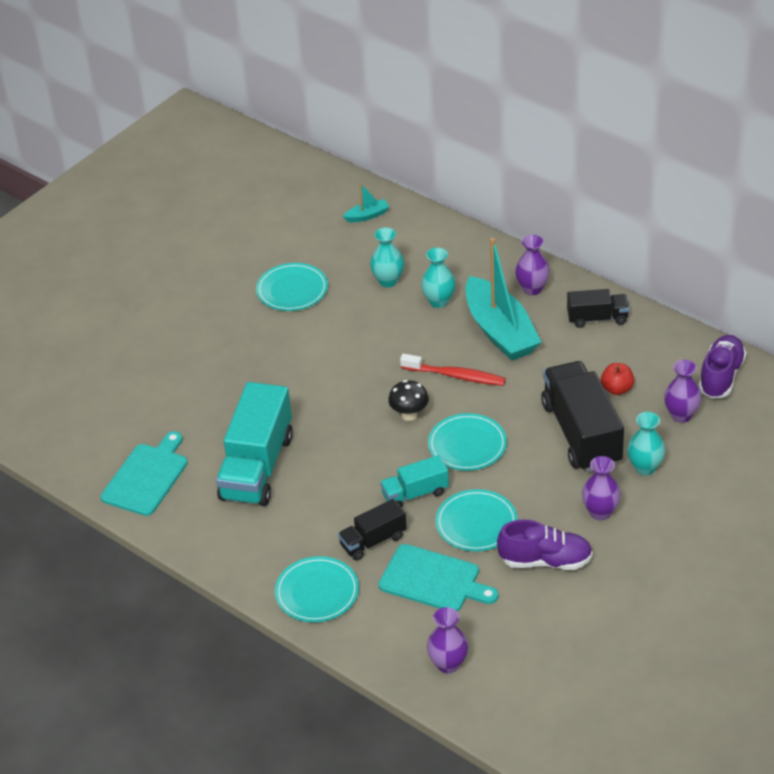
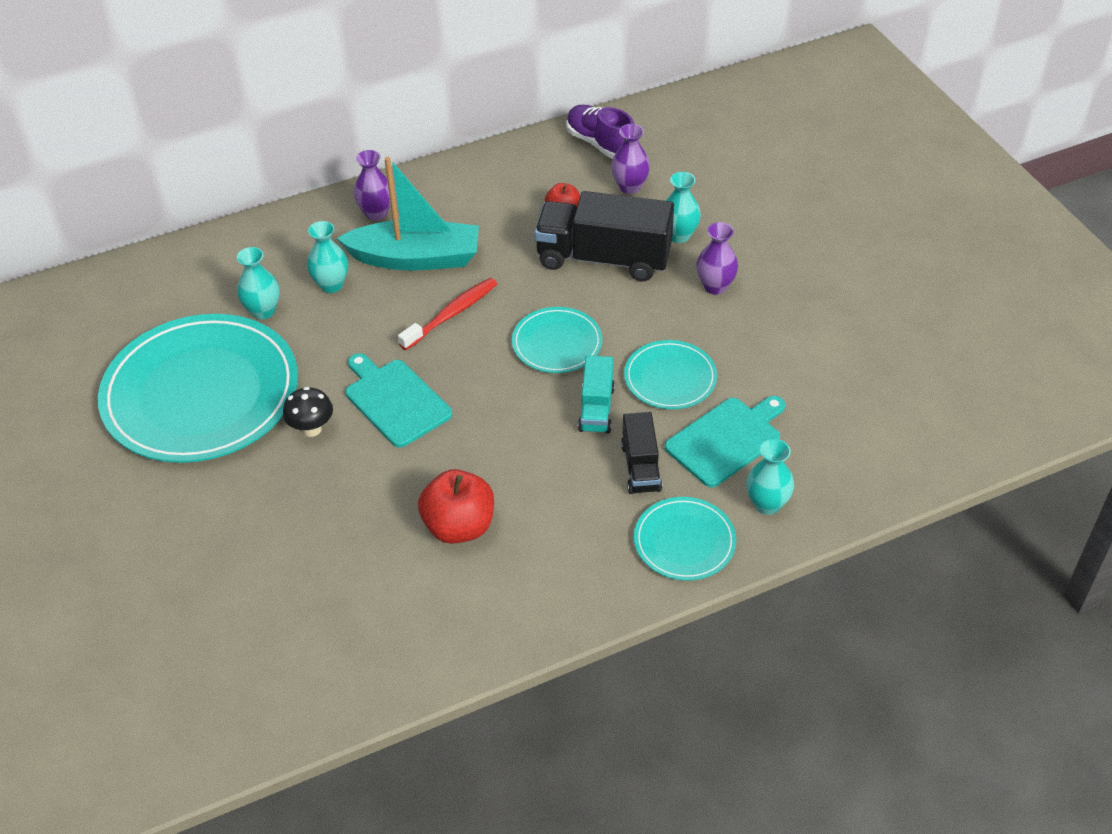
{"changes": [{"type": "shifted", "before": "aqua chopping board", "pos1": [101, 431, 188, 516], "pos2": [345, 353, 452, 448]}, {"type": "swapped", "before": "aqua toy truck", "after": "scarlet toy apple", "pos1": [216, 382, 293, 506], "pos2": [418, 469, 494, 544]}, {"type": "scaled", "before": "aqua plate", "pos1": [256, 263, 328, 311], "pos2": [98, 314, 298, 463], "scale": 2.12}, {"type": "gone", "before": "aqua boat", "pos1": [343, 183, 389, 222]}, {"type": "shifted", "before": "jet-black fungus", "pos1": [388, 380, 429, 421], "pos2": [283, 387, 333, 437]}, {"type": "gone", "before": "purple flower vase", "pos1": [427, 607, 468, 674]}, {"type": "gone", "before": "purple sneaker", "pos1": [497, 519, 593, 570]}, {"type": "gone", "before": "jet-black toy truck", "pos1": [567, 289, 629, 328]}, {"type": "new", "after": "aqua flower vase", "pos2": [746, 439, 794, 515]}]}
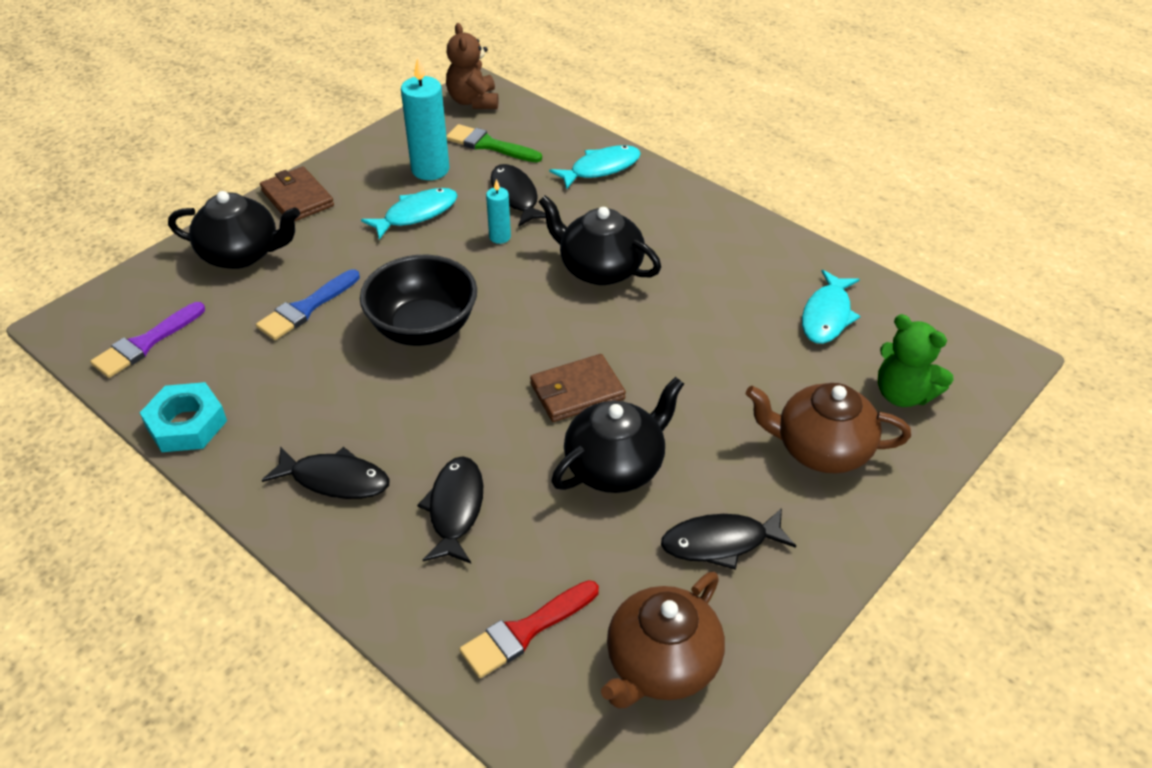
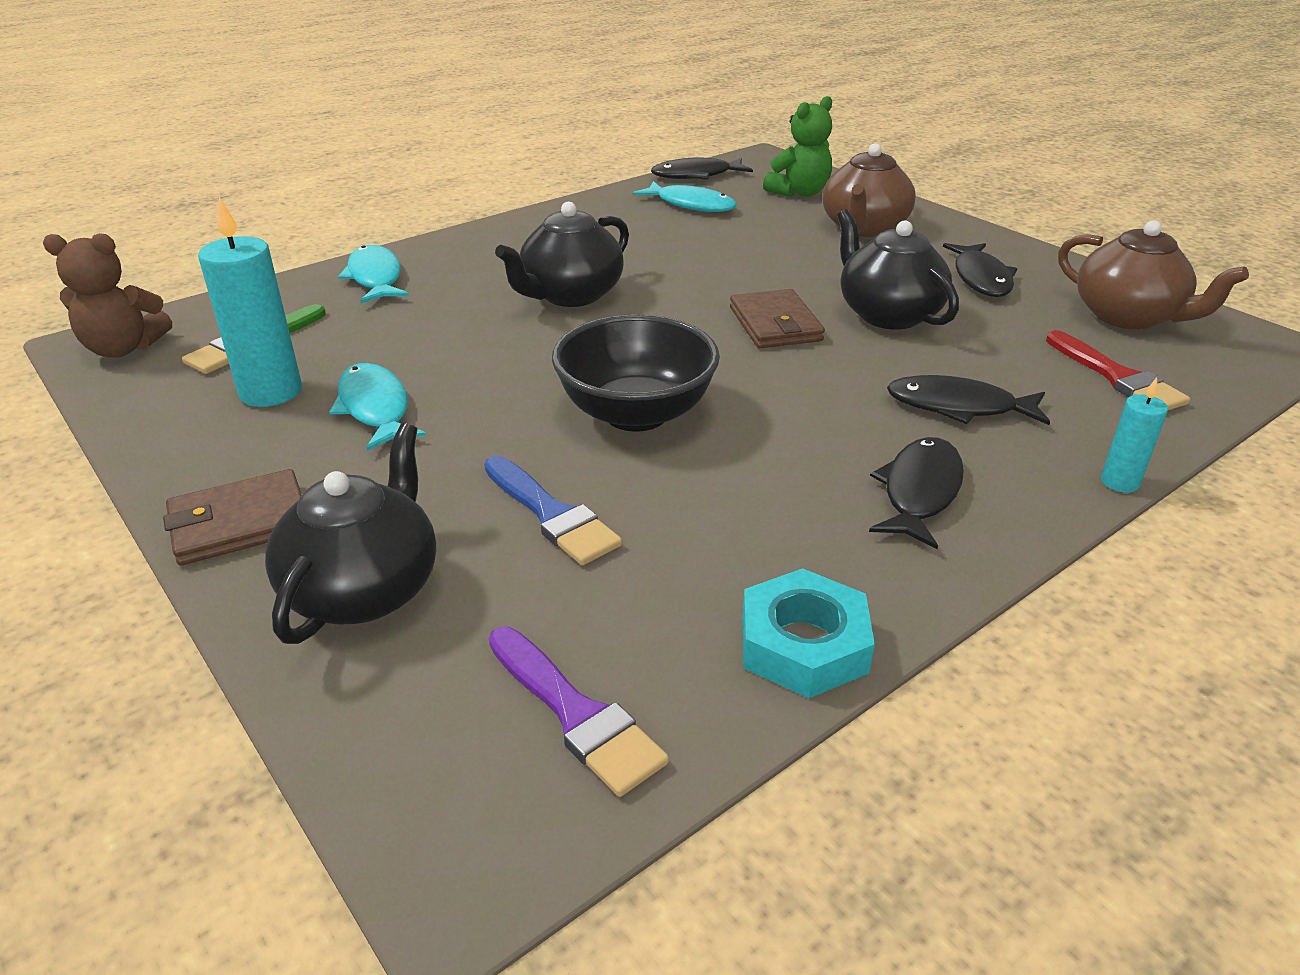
{"changes": [{"type": "shifted", "before": "aqua wax candle", "pos1": [486, 179, 511, 244], "pos2": [1101, 378, 1168, 493]}, {"type": "shifted", "before": "jet-black toy fish", "pos1": [491, 164, 546, 226], "pos2": [651, 158, 753, 180]}]}
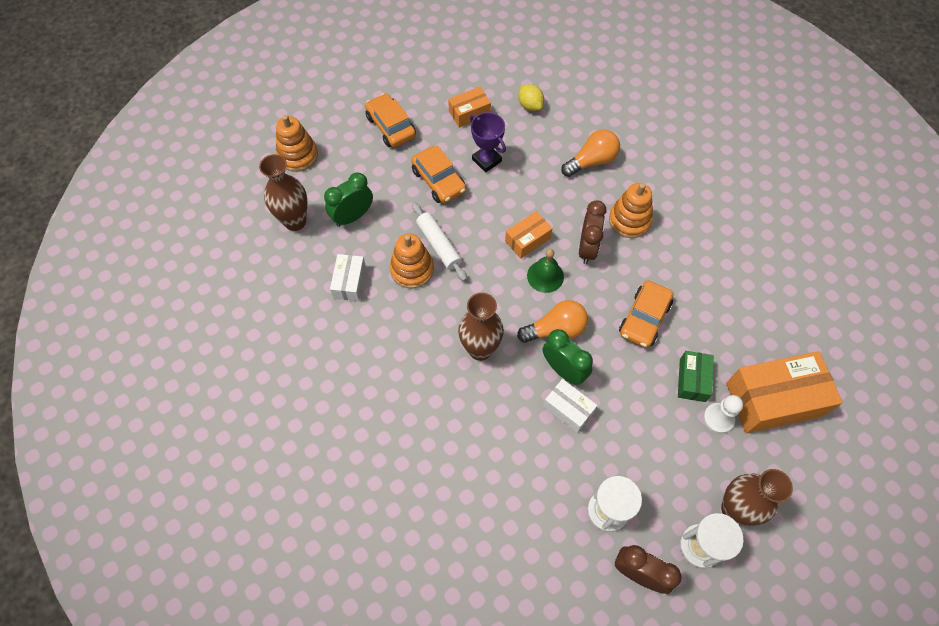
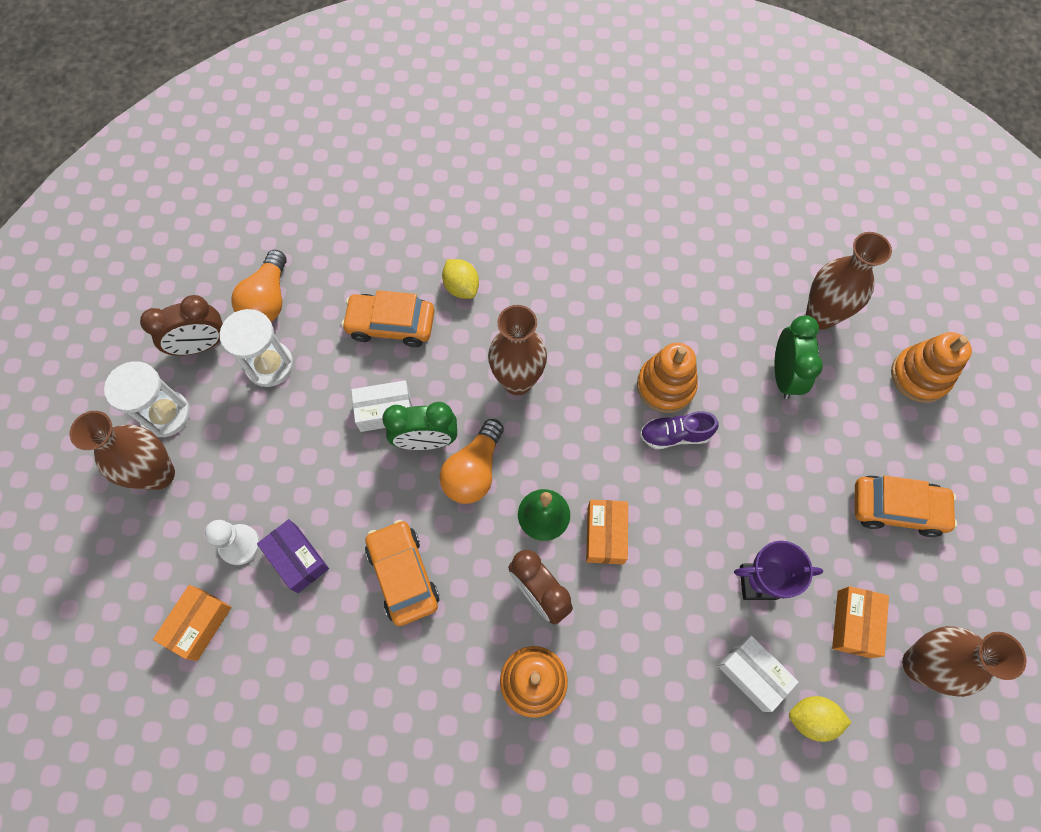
{"changes": [{"type": "shifted", "before": "snow-white box", "pos1": [330, 254, 366, 301], "pos2": [718, 635, 799, 712]}, {"type": "shifted", "before": "bright orange car", "pos1": [411, 145, 466, 203], "pos2": [341, 290, 435, 347]}, {"type": "swapped", "before": "snow-white rolling pin", "after": "purple sneaker", "pos1": [412, 202, 467, 281], "pos2": [640, 411, 719, 449]}, {"type": "shifted", "before": "bright orange light bulb", "pos1": [561, 129, 620, 177], "pos2": [232, 250, 287, 322]}, {"type": "repainted", "before": "emerald box", "after": "purple box", "pos1": [678, 351, 714, 402], "pos2": [257, 519, 329, 593]}, {"type": "scaled", "before": "bright orange box", "pos1": [726, 351, 843, 433], "pos2": [153, 585, 232, 661], "scale": 0.52}, {"type": "new", "after": "bright yellow toy lemon", "pos2": [442, 259, 479, 299]}, {"type": "new", "after": "russet flower vase", "pos2": [902, 626, 1027, 697]}]}
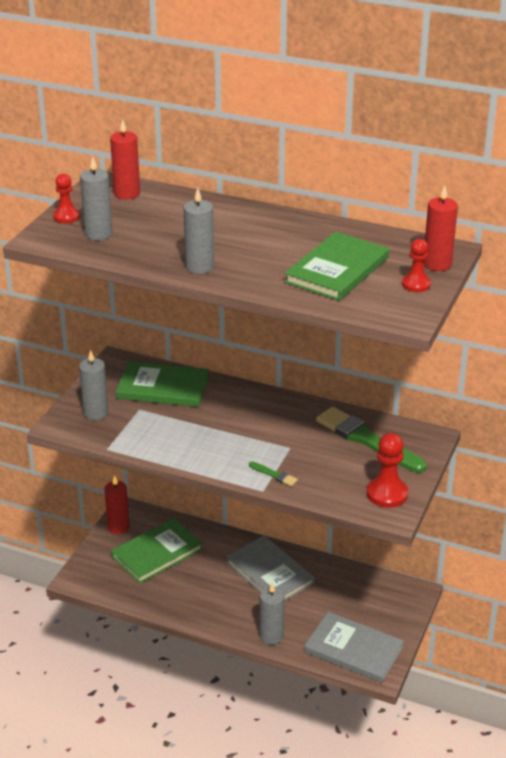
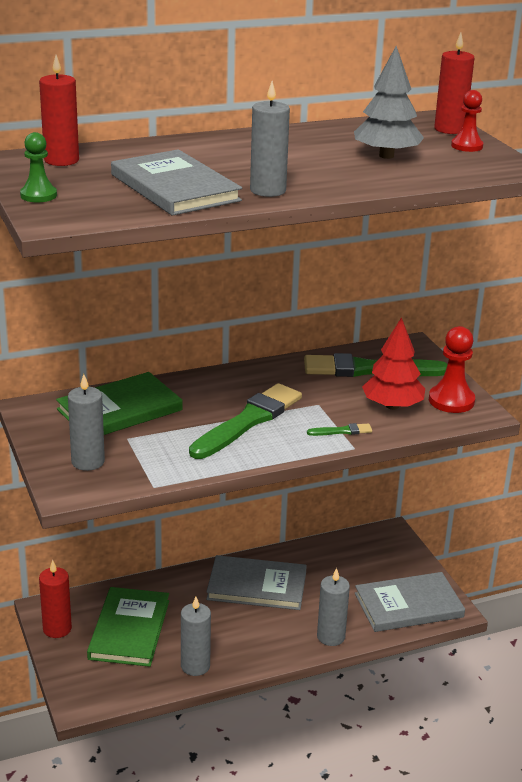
{"changes": [{"type": "repainted", "before": "scarlet chess pawn", "after": "emerald chess pawn", "pos1": [53, 174, 80, 223], "pos2": [20, 132, 57, 202]}, {"type": "shifted", "before": "ash-grey wax candle", "pos1": [80, 157, 112, 240], "pos2": [181, 597, 211, 676]}, {"type": "swapped", "before": "emerald hardback", "after": "ash-grey fir tree", "pos1": [284, 232, 389, 301], "pos2": [354, 46, 424, 159]}, {"type": "new", "after": "ash-grey hardback", "pos2": [111, 149, 242, 216]}, {"type": "new", "after": "emerald paint brush", "pos2": [189, 383, 302, 459]}, {"type": "new", "after": "scarlet fir tree", "pos2": [362, 317, 425, 410]}]}
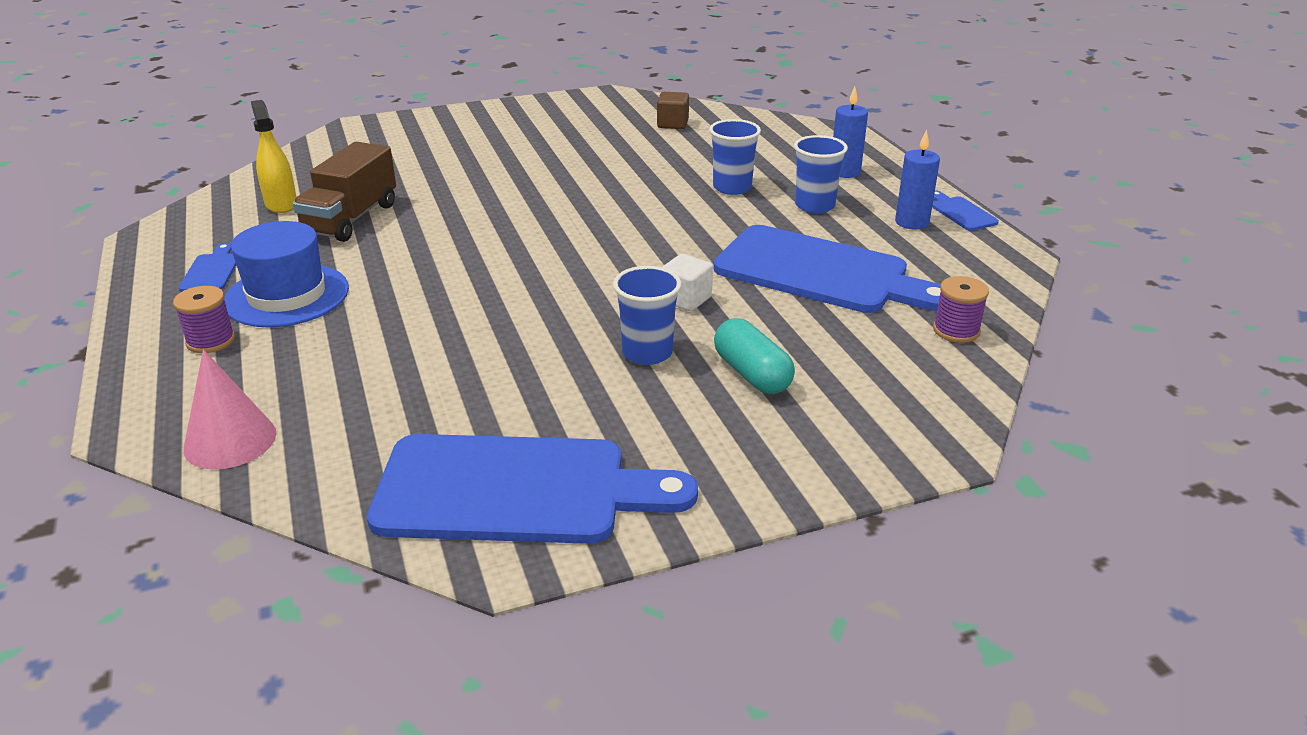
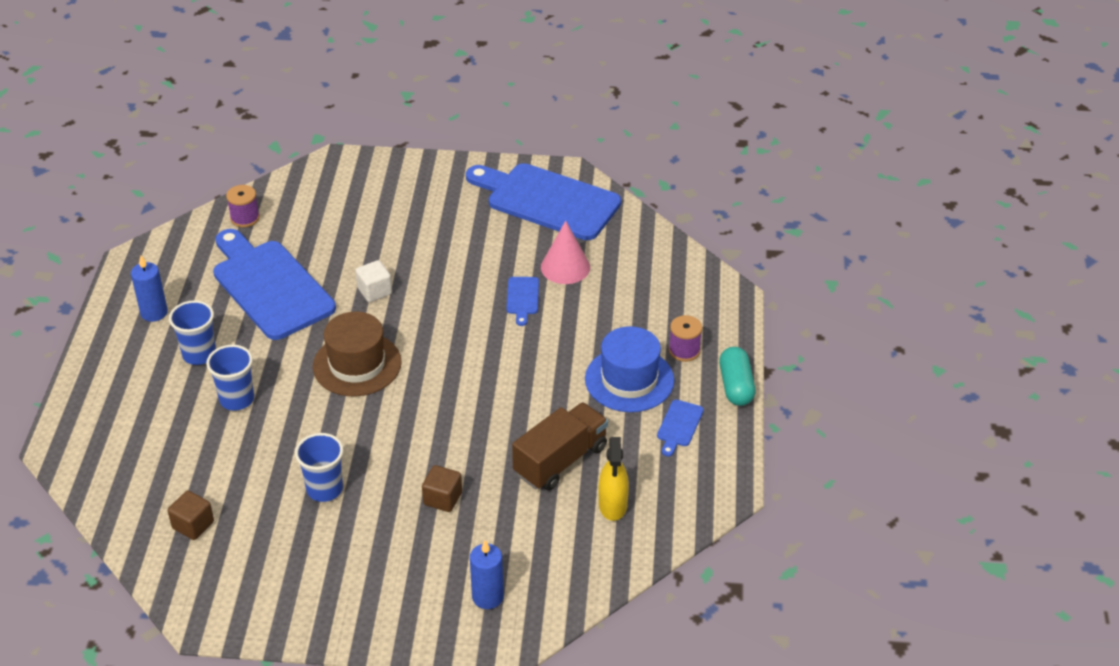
{"changes": [{"type": "shifted", "before": "rose-pink solid cone", "pos1": [183, 349, 276, 469], "pos2": [541, 221, 590, 284]}, {"type": "shifted", "before": "royal blue tumbler", "pos1": [613, 266, 682, 365], "pos2": [295, 433, 343, 502]}, {"type": "shifted", "before": "aqua pill", "pos1": [714, 318, 795, 394], "pos2": [719, 347, 755, 406]}, {"type": "shifted", "before": "royal blue wax candle", "pos1": [833, 87, 868, 178], "pos2": [470, 540, 504, 609]}, {"type": "shifted", "before": "royal blue chopping board", "pos1": [932, 190, 999, 231], "pos2": [507, 277, 539, 326]}, {"type": "new", "after": "russet tall hat", "pos2": [313, 312, 402, 396]}, {"type": "new", "after": "russet block", "pos2": [422, 465, 462, 512]}]}
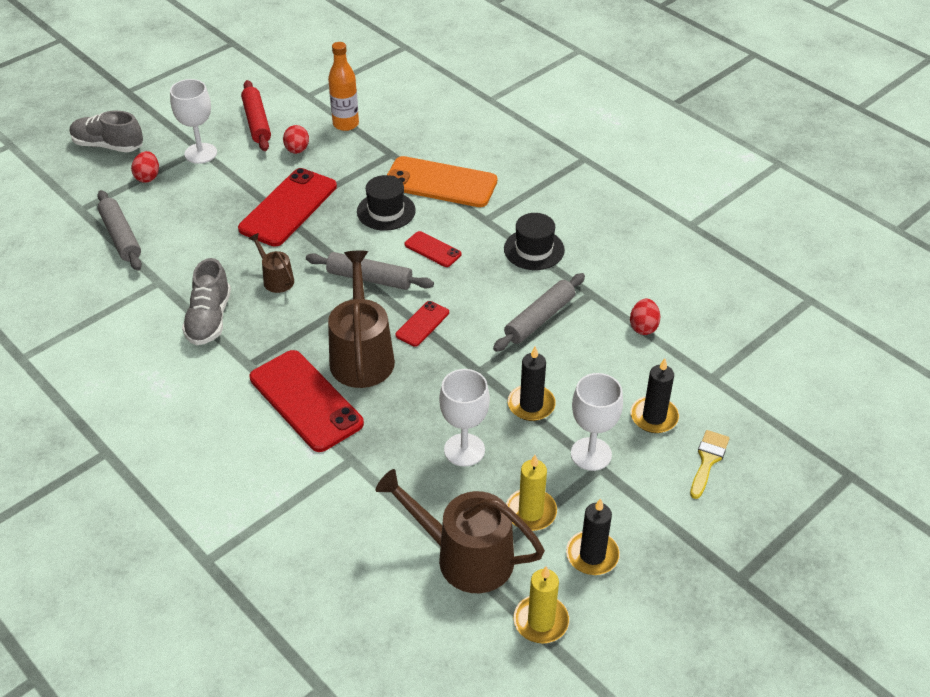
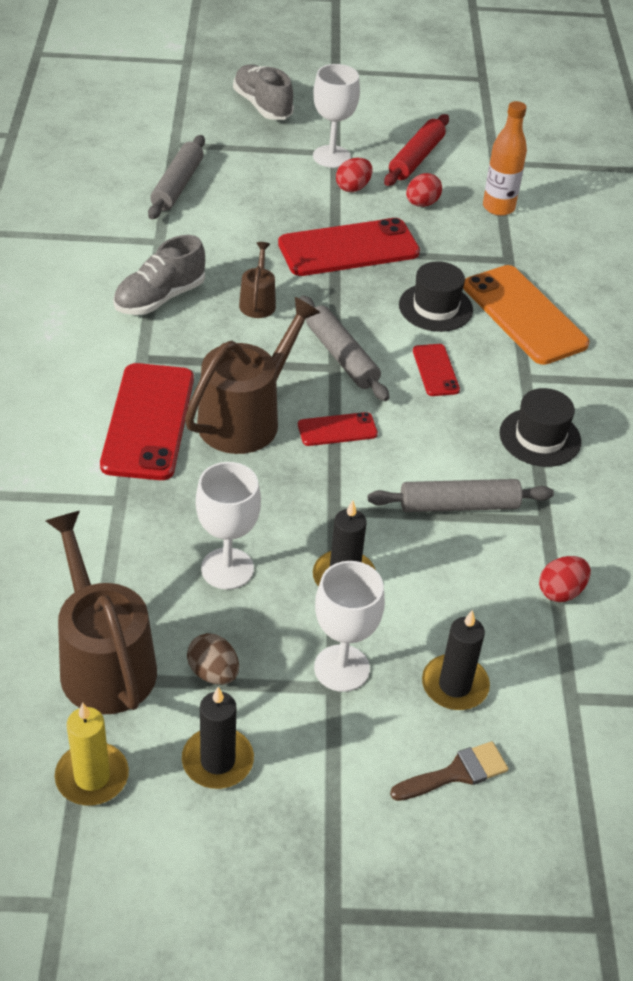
{"changes": [{"type": "shifted", "before": "scarlet egg", "pos1": [131, 151, 159, 183], "pos2": [336, 158, 372, 192]}, {"type": "swapped", "before": "bright yellow wax candle", "after": "russet egg", "pos1": [506, 455, 557, 531], "pos2": [187, 633, 239, 685]}, {"type": "repainted", "before": "bright yellow paint brush", "after": "russet paint brush", "pos1": [690, 430, 730, 499], "pos2": [390, 741, 508, 801]}]}
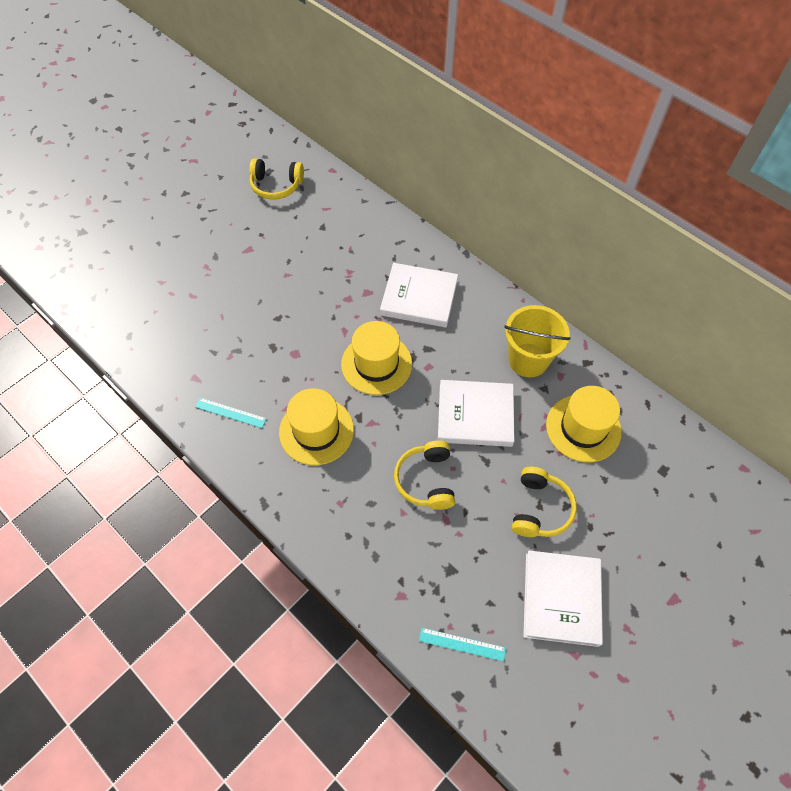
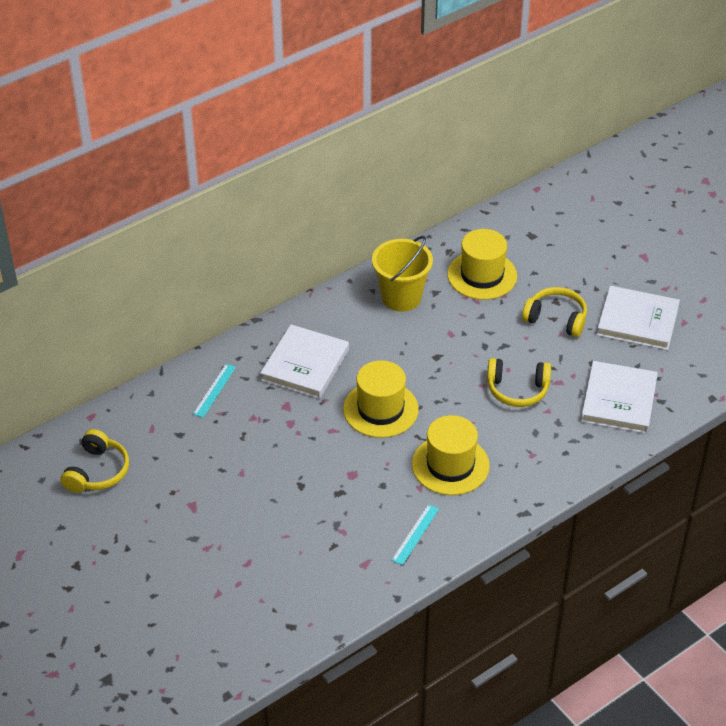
{"changes": [{"type": "shifted", "before": "aqua measuring stick", "pos1": [419, 628, 506, 661], "pos2": [193, 364, 236, 418]}, {"type": "shifted", "before": "snow-white hardback", "pos1": [438, 380, 514, 447], "pos2": [581, 361, 658, 434]}]}
